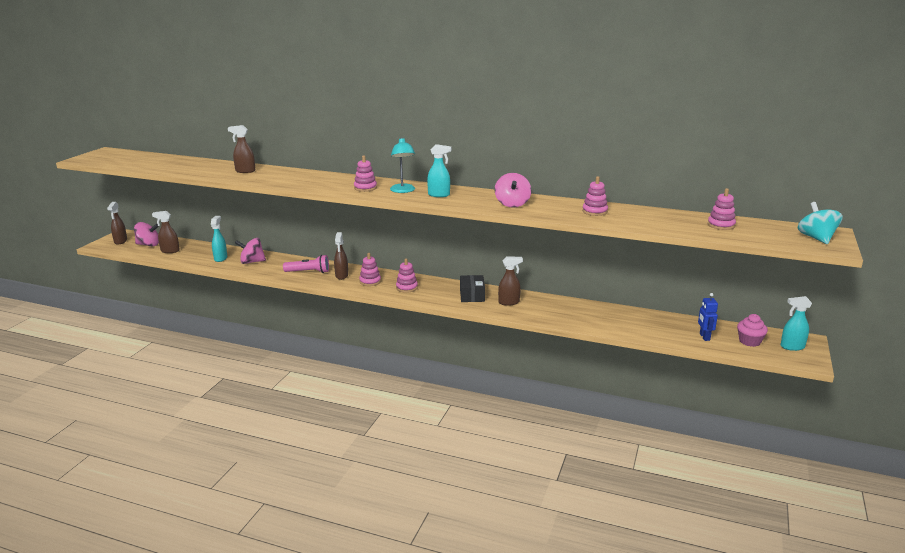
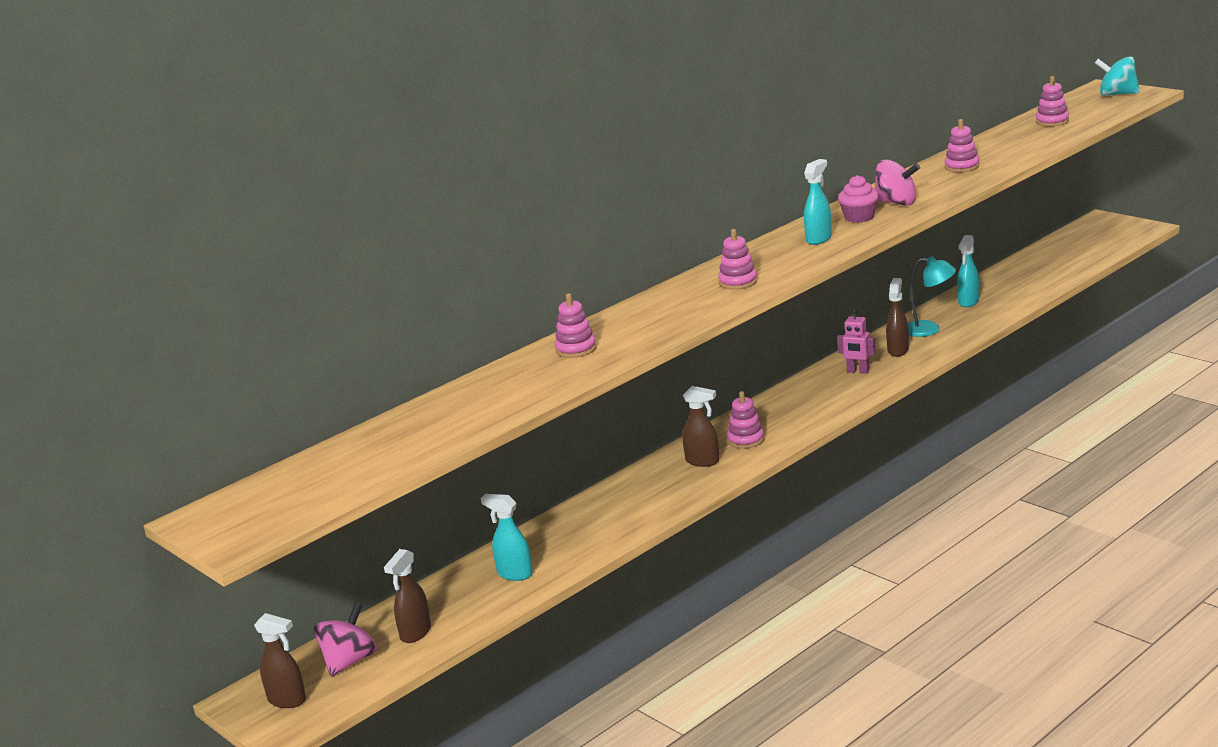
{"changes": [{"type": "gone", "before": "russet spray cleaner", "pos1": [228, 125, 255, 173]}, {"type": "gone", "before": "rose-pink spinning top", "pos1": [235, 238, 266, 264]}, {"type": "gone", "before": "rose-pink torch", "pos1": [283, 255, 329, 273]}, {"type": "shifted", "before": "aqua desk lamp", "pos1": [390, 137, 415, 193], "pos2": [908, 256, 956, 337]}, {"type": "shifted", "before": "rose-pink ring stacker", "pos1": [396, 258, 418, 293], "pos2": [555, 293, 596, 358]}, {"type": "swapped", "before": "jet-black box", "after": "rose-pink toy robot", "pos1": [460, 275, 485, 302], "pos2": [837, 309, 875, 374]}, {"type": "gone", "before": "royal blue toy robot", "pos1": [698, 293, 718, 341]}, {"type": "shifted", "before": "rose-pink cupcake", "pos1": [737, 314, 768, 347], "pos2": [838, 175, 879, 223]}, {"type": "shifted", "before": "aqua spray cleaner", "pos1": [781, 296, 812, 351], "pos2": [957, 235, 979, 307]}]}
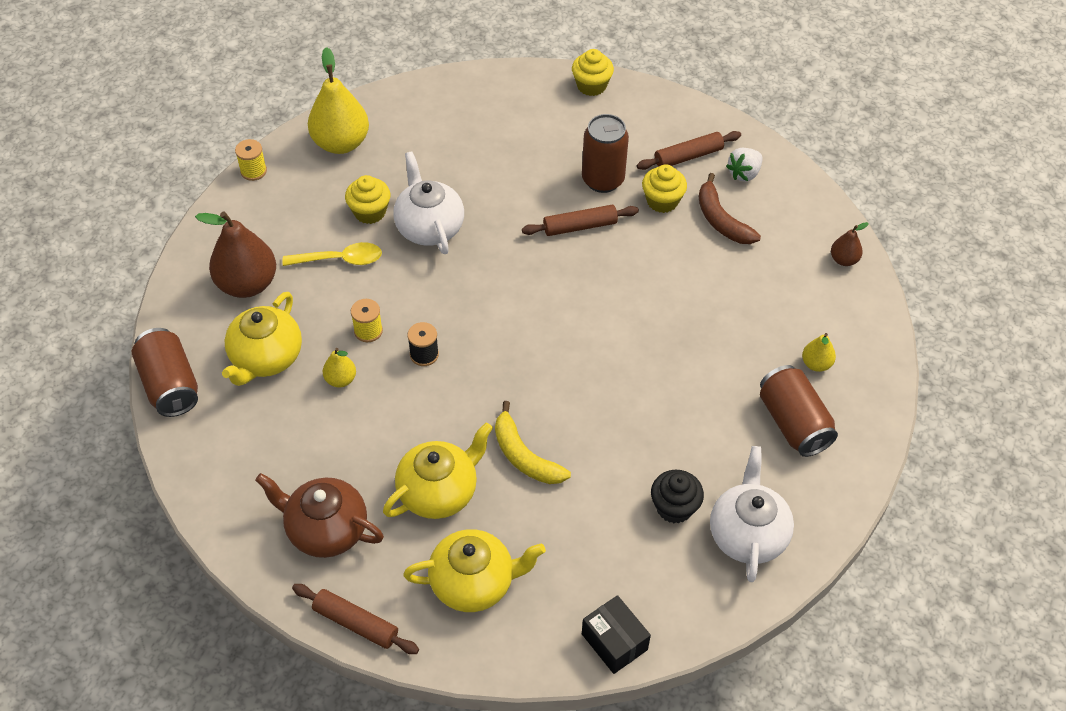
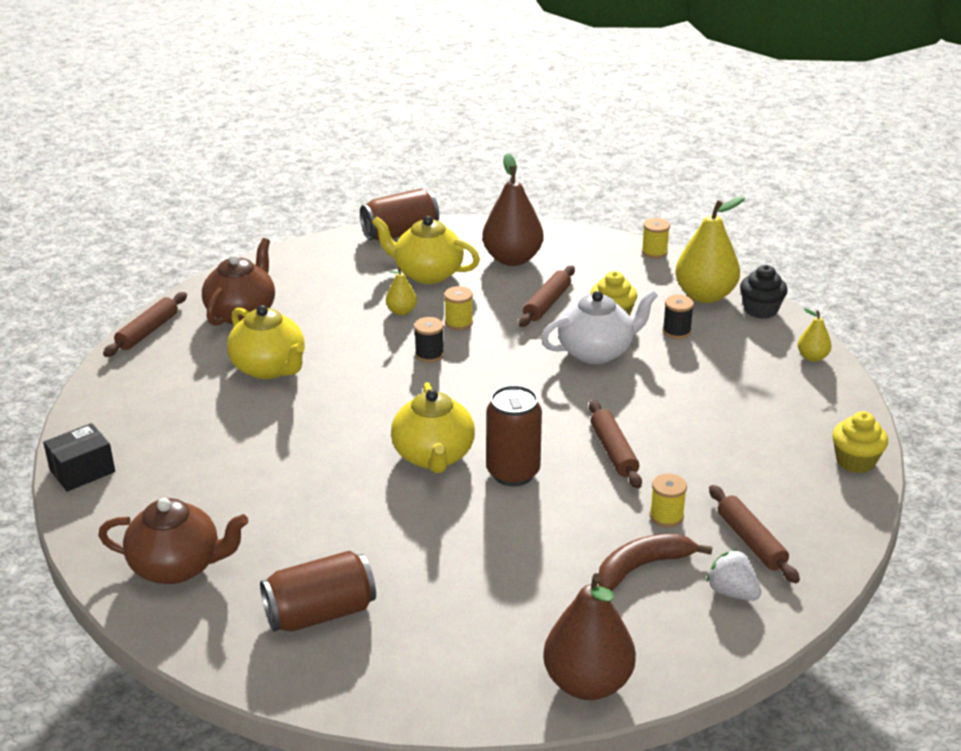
{"changes": [{"type": "swapped", "before": "bright yellow teaspoon", "after": "russet rolling pin", "pos1": [283, 242, 382, 266], "pos2": [519, 266, 575, 327]}, {"type": "shifted", "before": "bright yellow tea pot", "pos1": [403, 529, 546, 612], "pos2": [391, 382, 475, 473]}, {"type": "gone", "before": "bright yellow toy banana", "pos1": [495, 401, 571, 484]}, {"type": "shifted", "before": "russet soda can", "pos1": [582, 114, 629, 193], "pos2": [486, 385, 542, 486]}, {"type": "swapped", "before": "bright yellow cupcake", "after": "bright yellow bobbin", "pos1": [642, 164, 687, 213], "pos2": [650, 474, 687, 527]}, {"type": "shifted", "before": "jet-black cupcake", "pos1": [651, 470, 704, 523], "pos2": [740, 265, 788, 319]}, {"type": "repainted", "before": "snow-white tea pot", "after": "russet tea pot", "pos1": [710, 446, 794, 582], "pos2": [98, 498, 248, 584]}, {"type": "shifted", "before": "bright yellow toy pear", "pos1": [802, 333, 836, 372], "pos2": [798, 308, 832, 362]}, {"type": "scaled", "before": "russet toy pear", "pos1": [831, 222, 869, 266], "pos2": [543, 573, 636, 700], "scale": 2.06}, {"type": "new", "after": "jet-black bobbin", "pos2": [663, 294, 694, 339]}]}
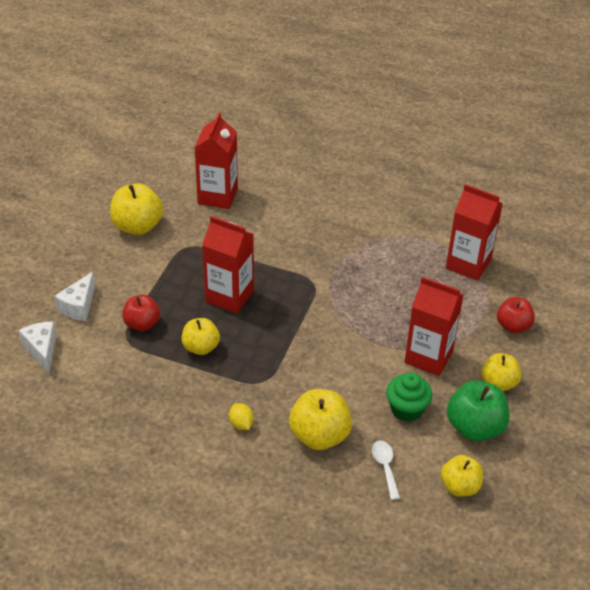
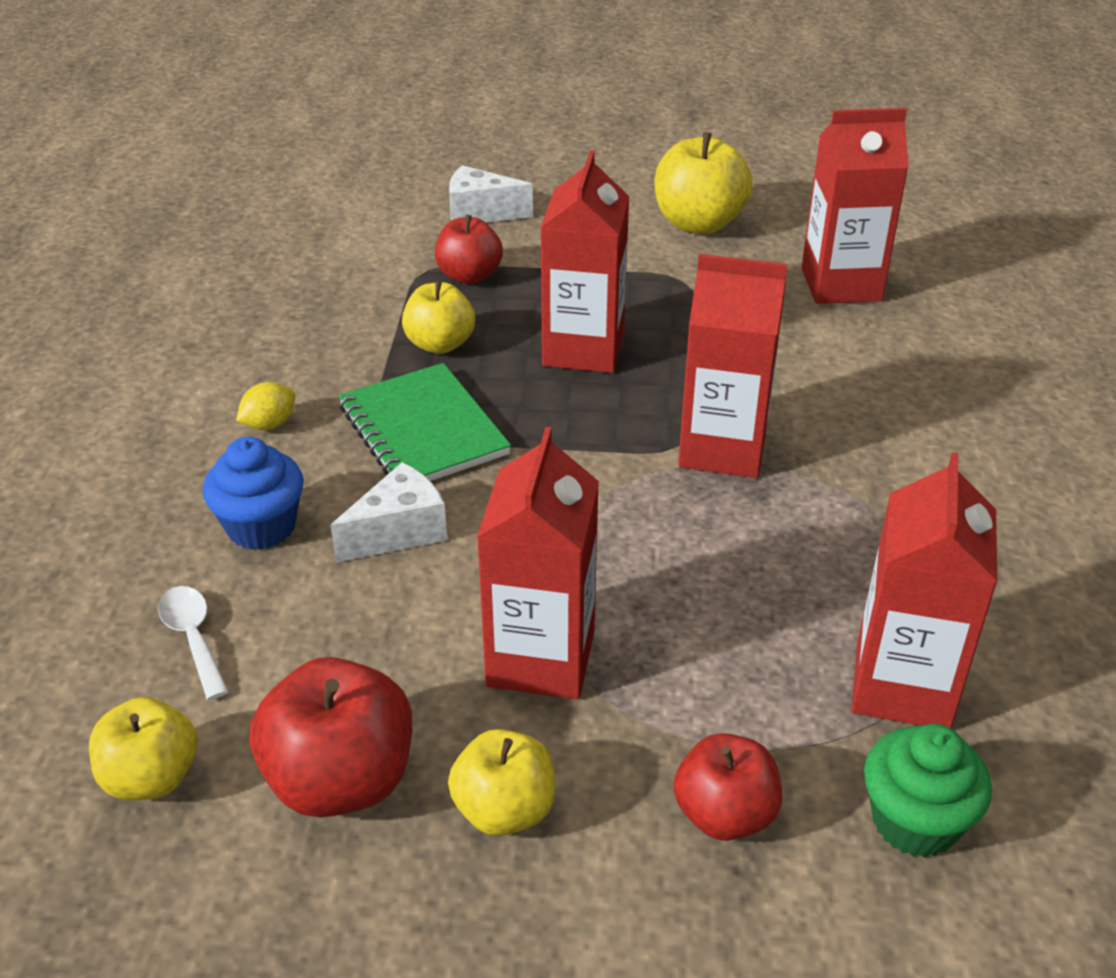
{"changes": [{"type": "shifted", "before": "snow-white cheese wedge", "pos1": [19, 321, 56, 374], "pos2": [330, 462, 447, 562]}, {"type": "swapped", "before": "bright yellow toy apple", "after": "royal blue cupcake", "pos1": [289, 389, 352, 450], "pos2": [203, 437, 304, 550]}, {"type": "rotated", "before": "snow-white teaspoon", "pos1": [372, 441, 400, 500], "pos2": [158, 586, 229, 700], "turn": -90}, {"type": "shifted", "before": "emerald cupcake", "pos1": [386, 373, 432, 422], "pos2": [864, 724, 992, 858]}, {"type": "repainted", "before": "emerald toy apple", "after": "scarlet toy apple", "pos1": [447, 381, 509, 441], "pos2": [250, 657, 412, 817]}, {"type": "new", "after": "emerald notebook", "pos2": [338, 363, 511, 481]}, {"type": "new", "after": "scarlet juice carton", "pos2": [678, 254, 788, 478]}]}
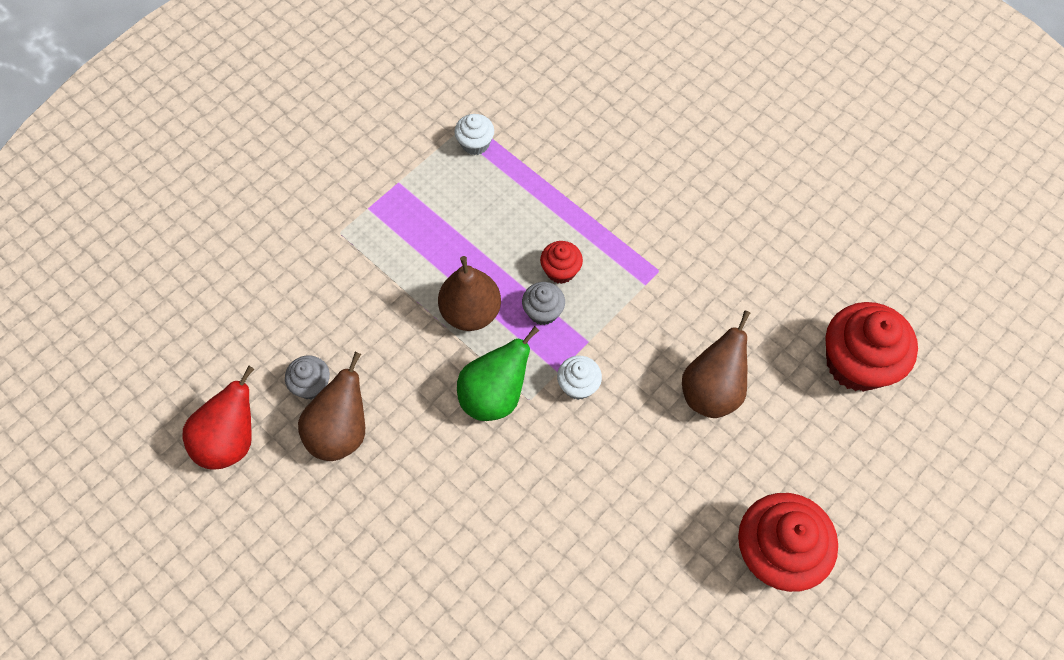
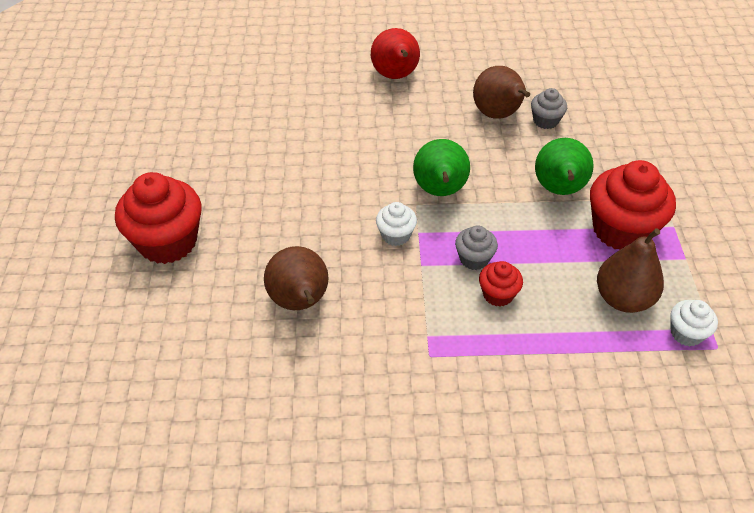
{"changes": [{"type": "shifted", "before": "scarlet toy pear", "pos1": [183, 365, 254, 470], "pos2": [371, 28, 420, 79]}, {"type": "shifted", "before": "russet toy pear", "pos1": [438, 256, 501, 331], "pos2": [597, 228, 664, 313]}, {"type": "shifted", "before": "scarlet cupcake", "pos1": [826, 302, 918, 392], "pos2": [590, 160, 676, 250]}, {"type": "new", "after": "emerald toy pear", "pos2": [535, 138, 594, 195]}]}
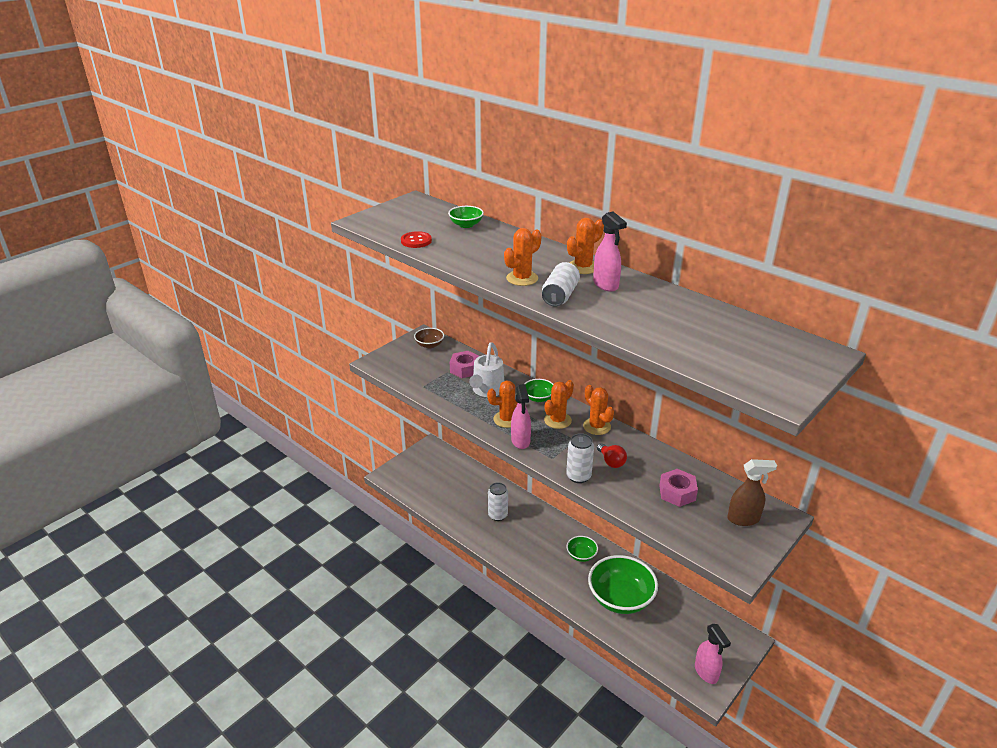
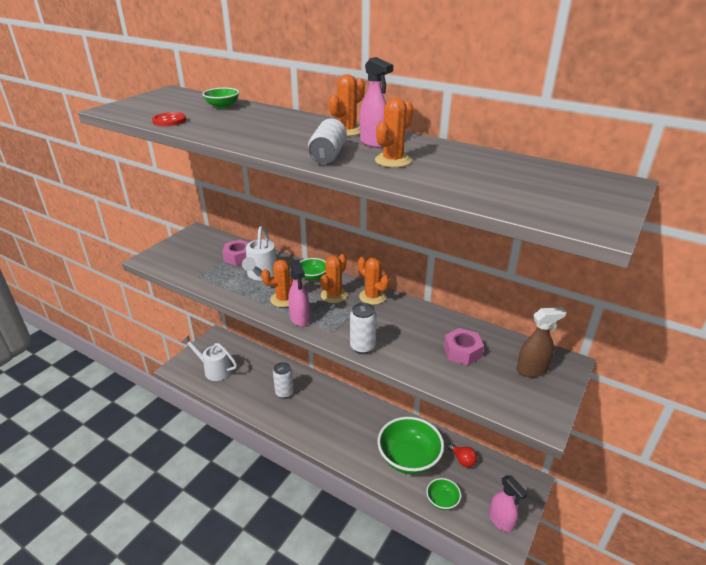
{"changes": [{"type": "gone", "before": "russet serving bowl", "pos1": [414, 328, 444, 348]}, {"type": "shifted", "before": "bright orange cactus", "pos1": [504, 228, 541, 286], "pos2": [375, 98, 413, 167]}, {"type": "shifted", "before": "emerald serving bowl", "pos1": [566, 536, 598, 562], "pos2": [426, 478, 461, 510]}, {"type": "shifted", "before": "scarlet light bulb", "pos1": [597, 443, 627, 468], "pos2": [448, 443, 477, 467]}, {"type": "new", "after": "snow-white sprinkling can", "pos2": [181, 335, 237, 381]}]}
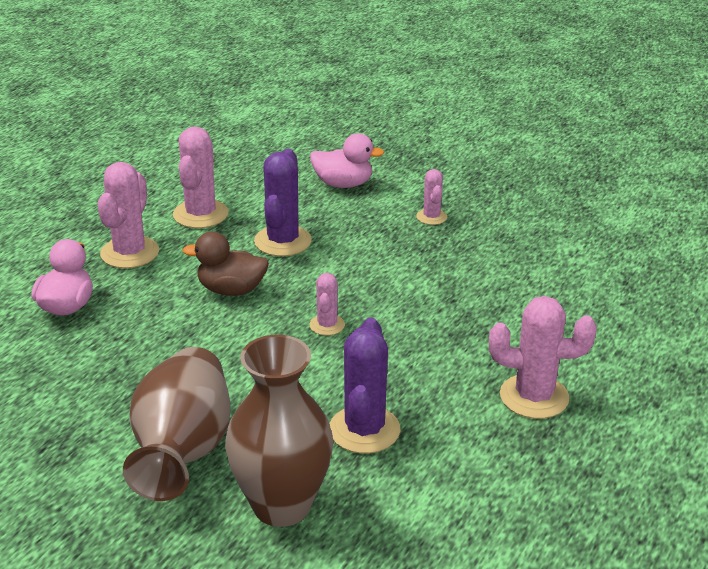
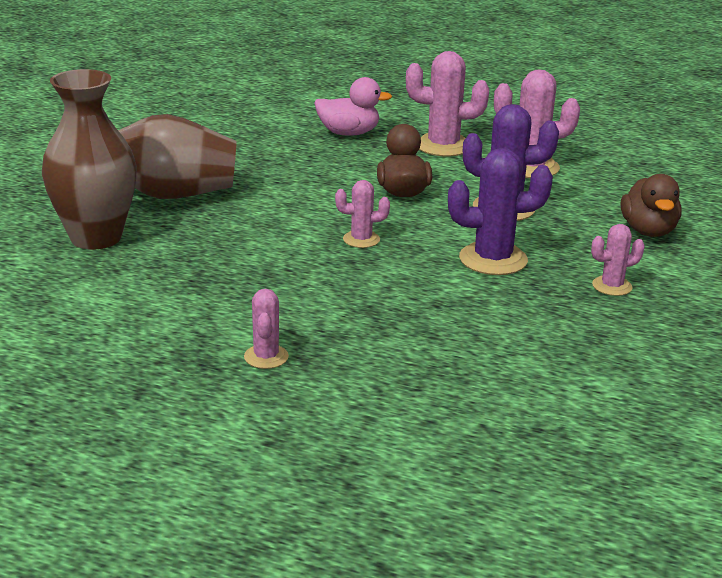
{"changes": [{"type": "repainted", "before": "rose-pink toy duck", "after": "russet toy duck", "pos1": [310, 133, 384, 188], "pos2": [621, 174, 681, 237]}, {"type": "shifted", "before": "purple cactus", "pos1": [330, 318, 400, 453], "pos2": [448, 148, 553, 275]}, {"type": "scaled", "before": "rose-pink cactus", "pos1": [489, 296, 597, 419], "pos2": [244, 289, 289, 369], "scale": 0.56}]}
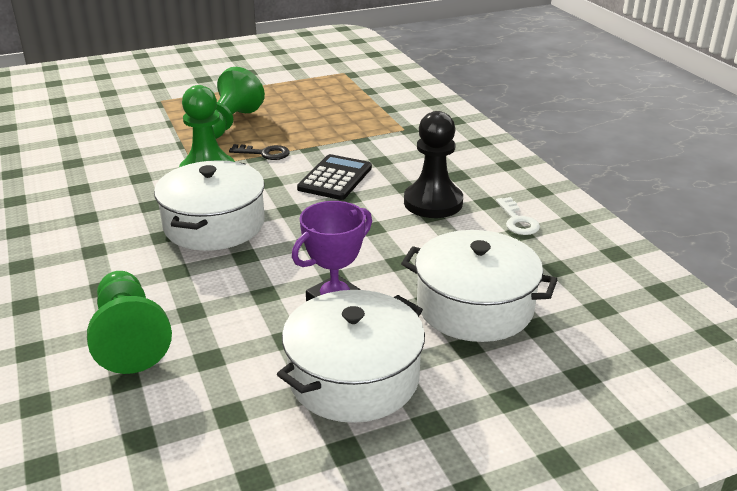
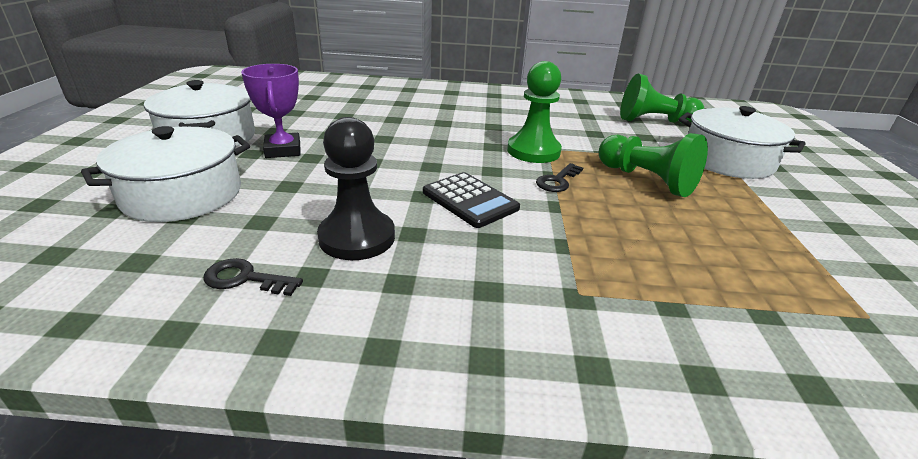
{"changes": [{"type": "shifted", "before": "emerald chess pawn", "pos1": [87, 271, 172, 374], "pos2": [620, 73, 704, 124]}, {"type": "shifted", "before": "snow-white pot", "pos1": [154, 160, 265, 251], "pos2": [678, 106, 806, 179]}, {"type": "repainted", "before": "snow-white key", "after": "jet-black key", "pos1": [496, 197, 540, 235], "pos2": [203, 258, 303, 296]}]}
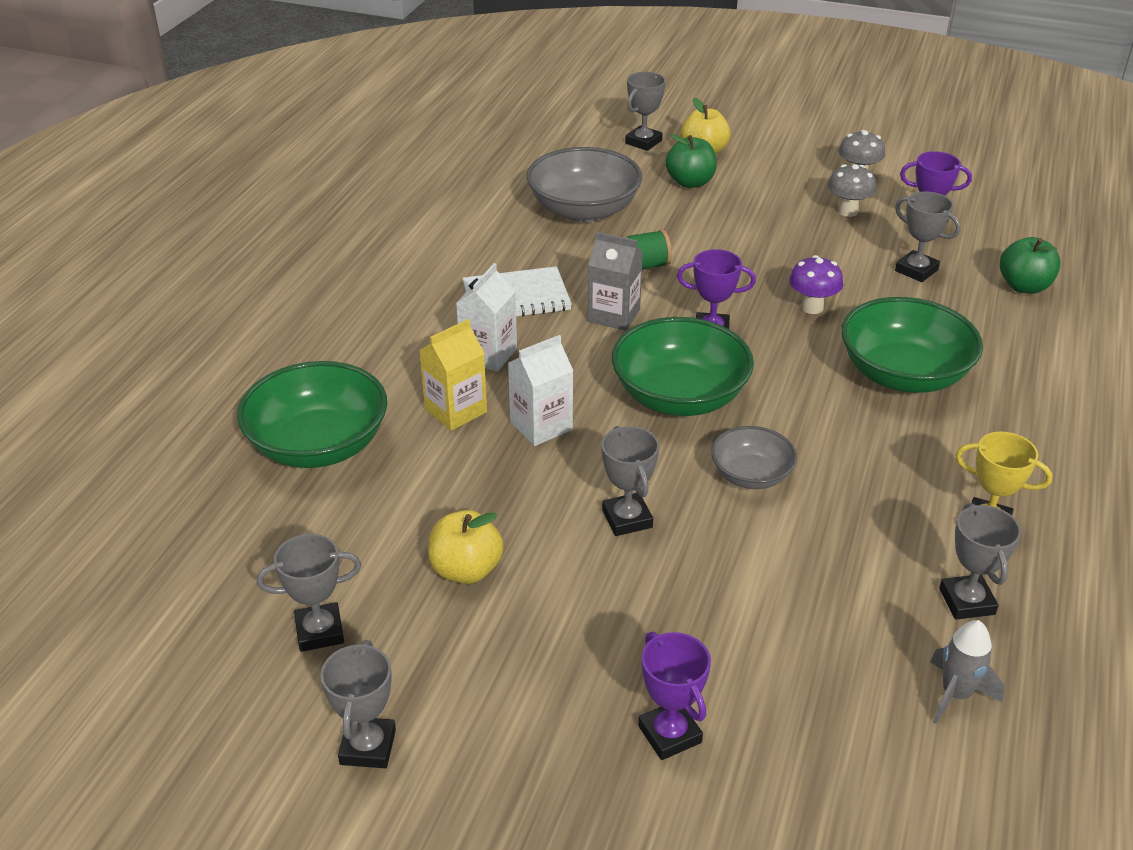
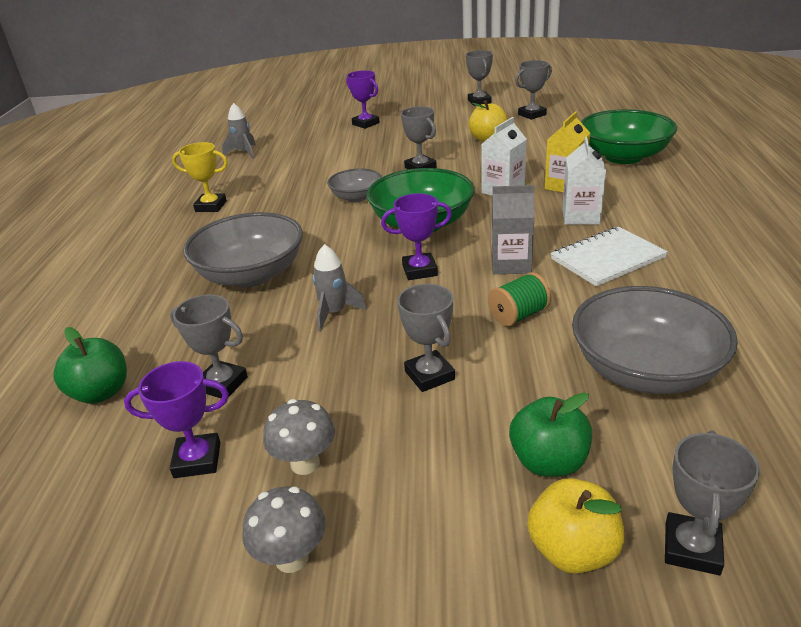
{"changes": [{"type": "swapped", "before": "purple fungus", "after": "ash-grey toy rocket", "pos1": [789, 255, 843, 314], "pos2": [312, 244, 367, 332]}, {"type": "repainted", "before": "emerald serving bowl", "after": "ash-grey serving bowl", "pos1": [841, 297, 983, 393], "pos2": [183, 212, 303, 288]}, {"type": "shifted", "before": "ash-grey trophy", "pos1": [939, 503, 1021, 620], "pos2": [397, 284, 455, 392]}]}
